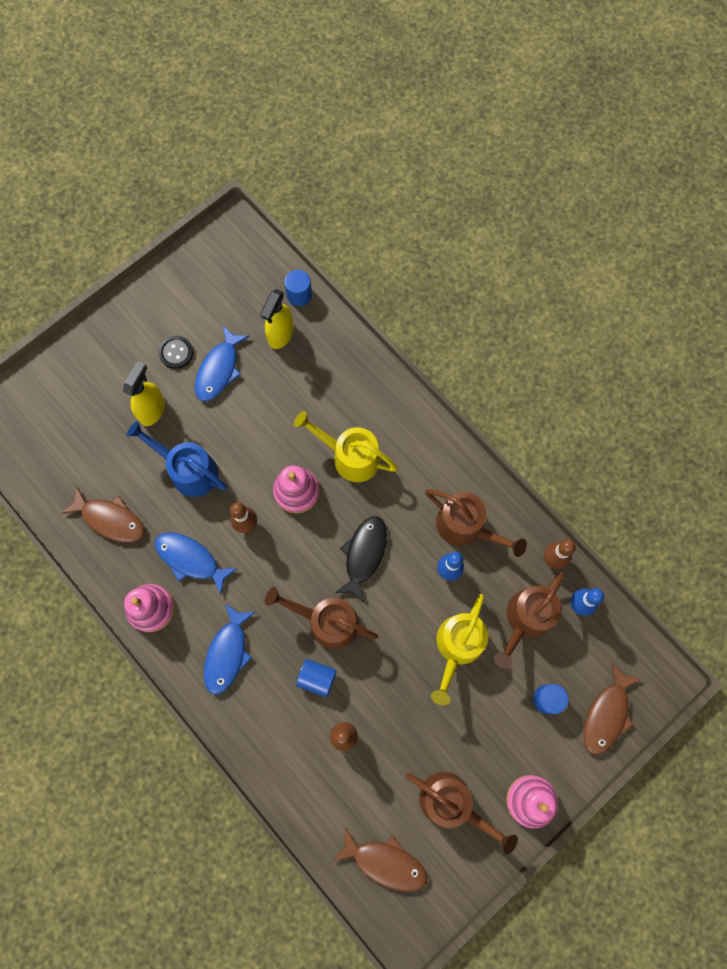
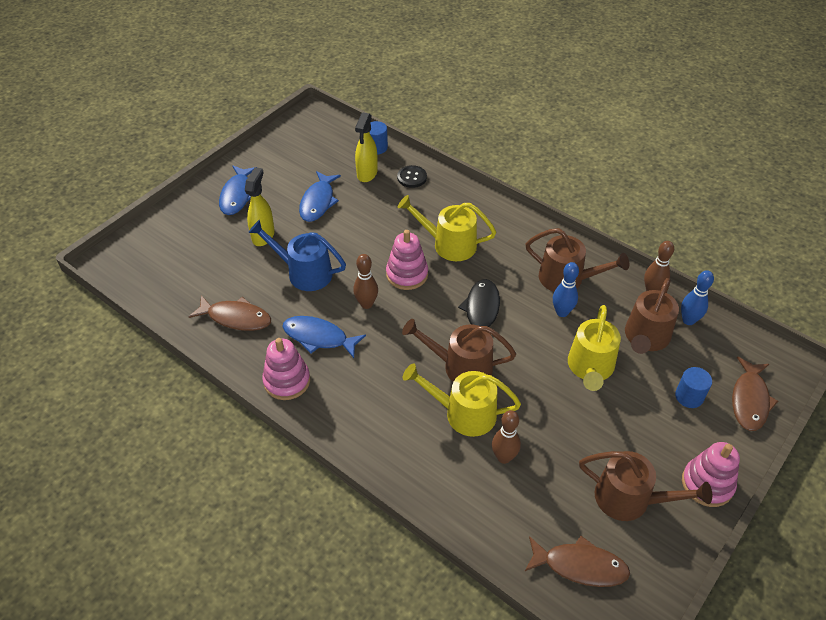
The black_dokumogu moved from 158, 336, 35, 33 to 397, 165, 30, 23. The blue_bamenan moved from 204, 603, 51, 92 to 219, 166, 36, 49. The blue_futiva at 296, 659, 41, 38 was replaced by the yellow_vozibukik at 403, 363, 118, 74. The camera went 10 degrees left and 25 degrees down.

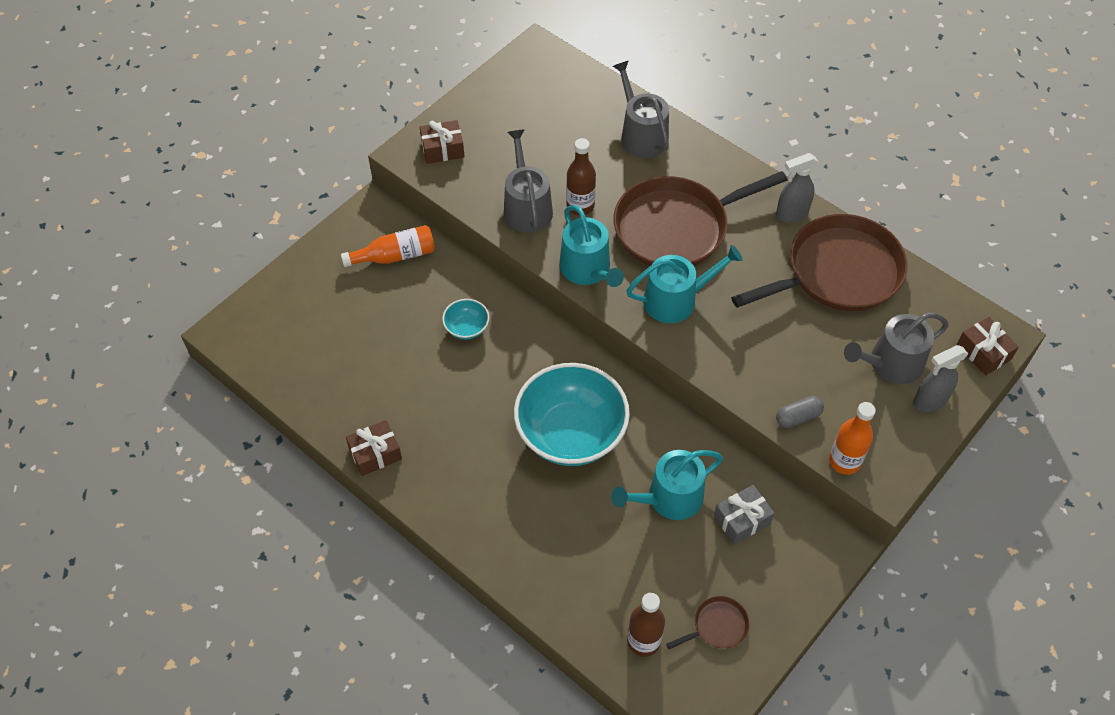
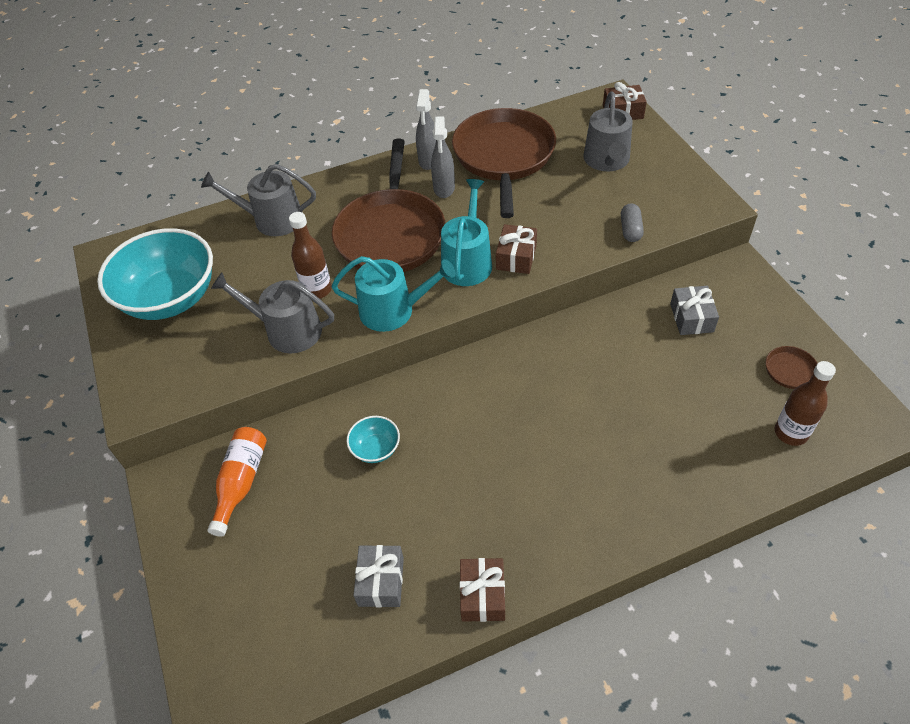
The turquoise_vozibukik at 611, 450, 112, 70 disappeared. The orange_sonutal at 829, 402, 47, 73 disappeared. The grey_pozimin at 353, 545, 51, 62 appeared. The brown_pozimin moved from 420, 120, 45, 44 to 496, 224, 41, 50. The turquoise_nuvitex moved from 514, 363, 116, 103 to 97, 228, 116, 92. The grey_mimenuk moved from 913, 345, 55, 67 to 431, 116, 24, 82. The camera went 60 degrees left and 5 degrees down.

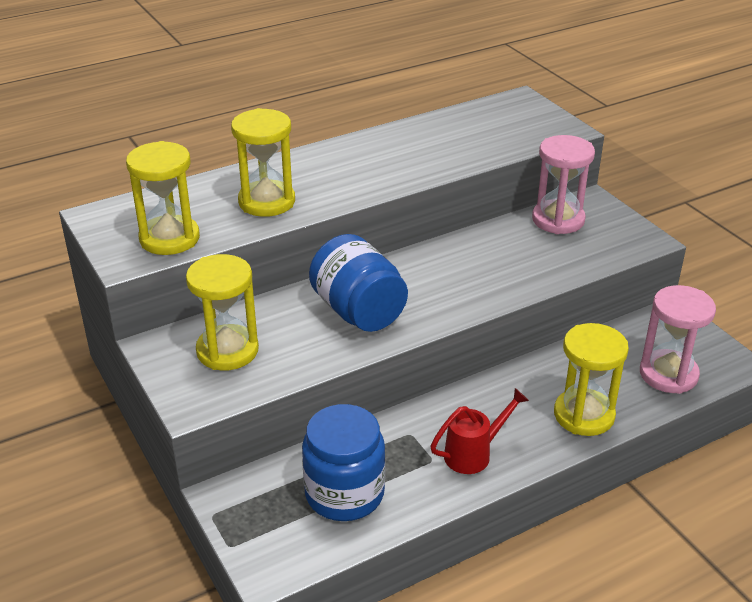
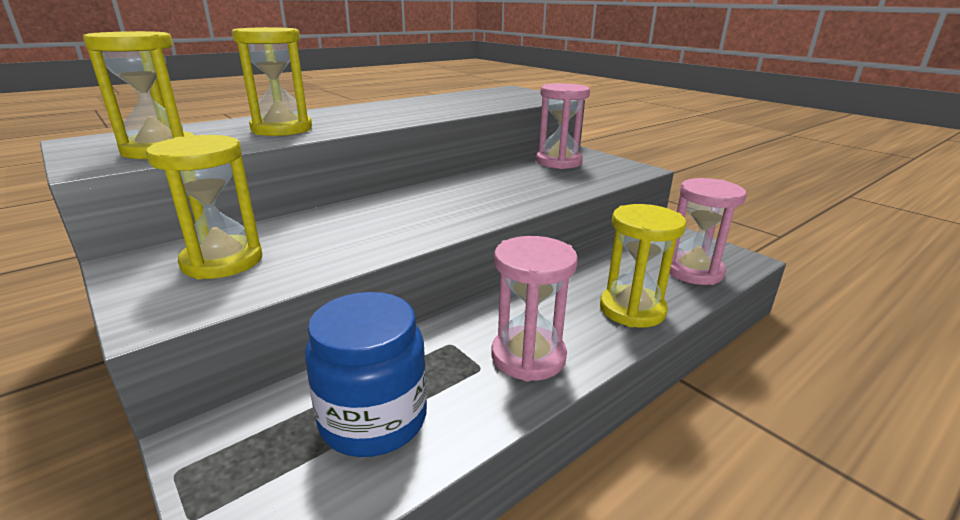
The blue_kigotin at 309, 234, 99, 98 disappeared. The red_vozibukik at 430, 388, 99, 86 was replaced by the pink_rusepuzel at 491, 236, 87, 145. The camera went 10 degrees left and 10 degrees down.

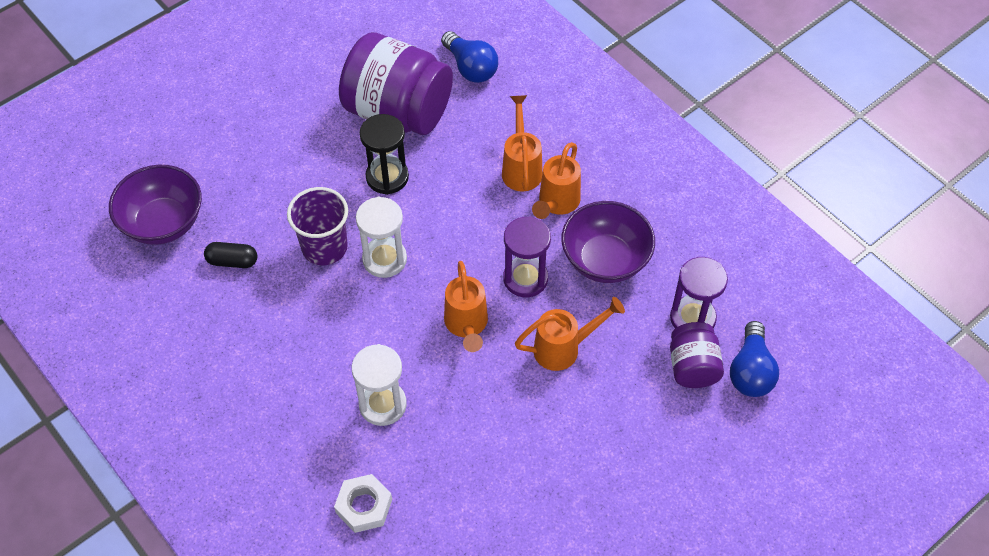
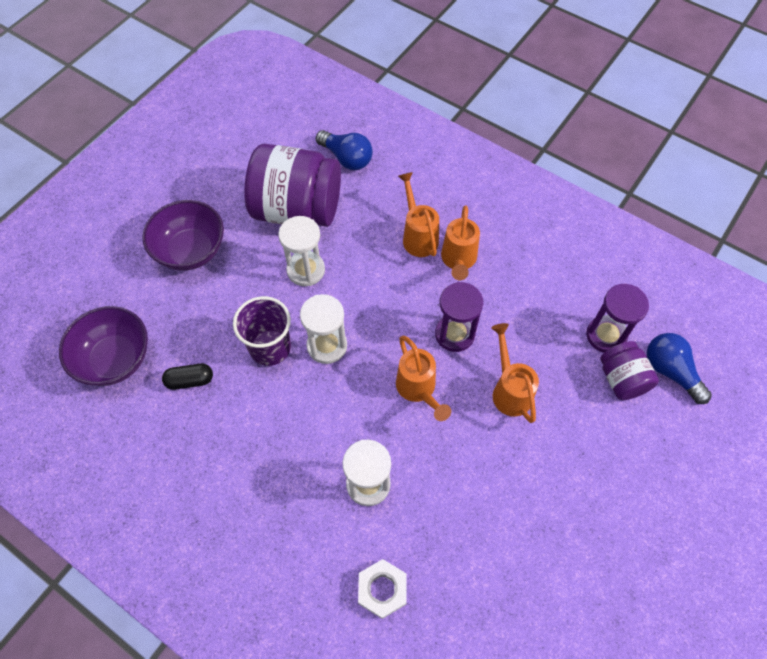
The purple_nuvitex moved from 561, 201, 94, 82 to 142, 200, 82, 70. The black_rusepuzel at 360, 114, 49, 81 became the white_rusepuzel at 278, 216, 47, 70. The orange_vozibukik at 515, 297, 110, 74 turned 75 degrees counterclockwise. The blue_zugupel at 730, 321, 49, 76 turned 150 degrees clockwise. The camera went 15 degrees left and 5 degrees up.

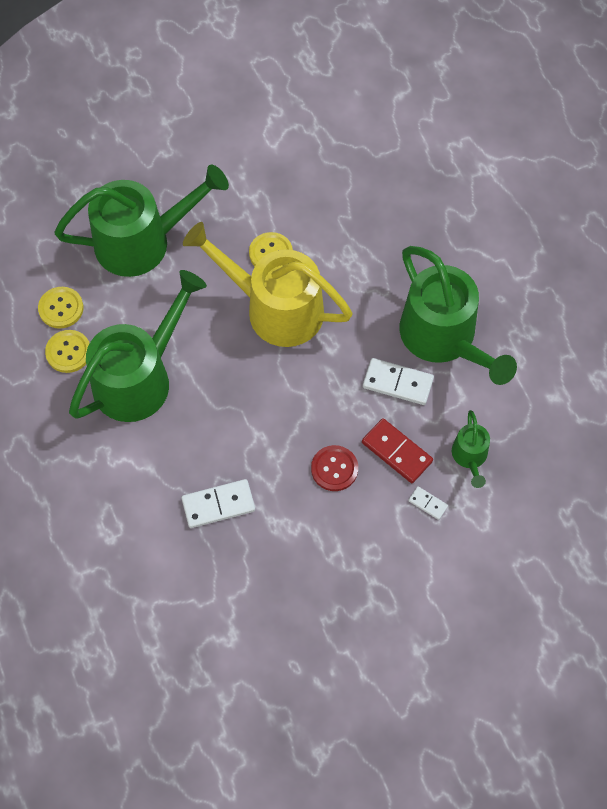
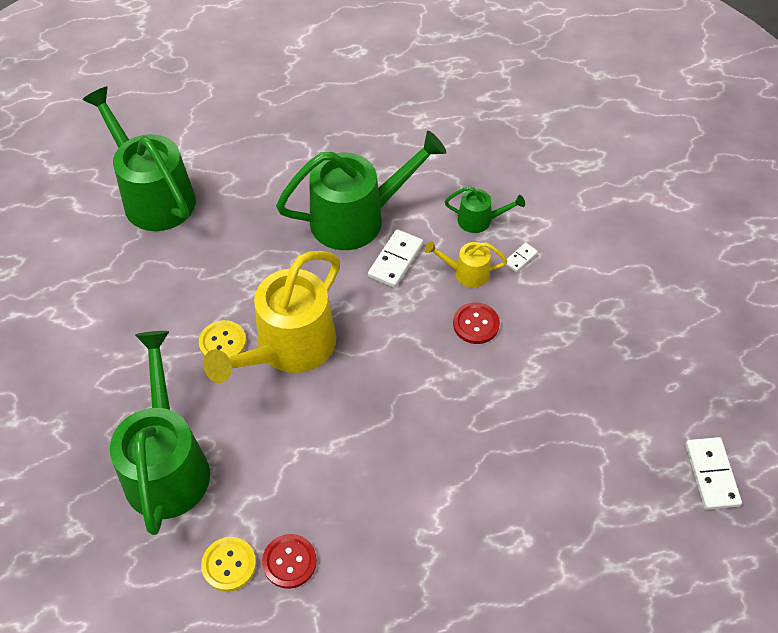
The green_vozibukik moved from 69, 270, 138, 152 to 82, 86, 114, 145. The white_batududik moved from 181, 479, 74, 49 to 685, 437, 57, 73. The red_batududik at 362, 418, 71, 65 was replaced by the yellow_vozibukik at 425, 241, 82, 47. The yellow_dokumogu at 45, 330, 45, 43 became the red_dokumogu at 262, 534, 55, 55. The camera went 80 degrees left and 10 degrees down.

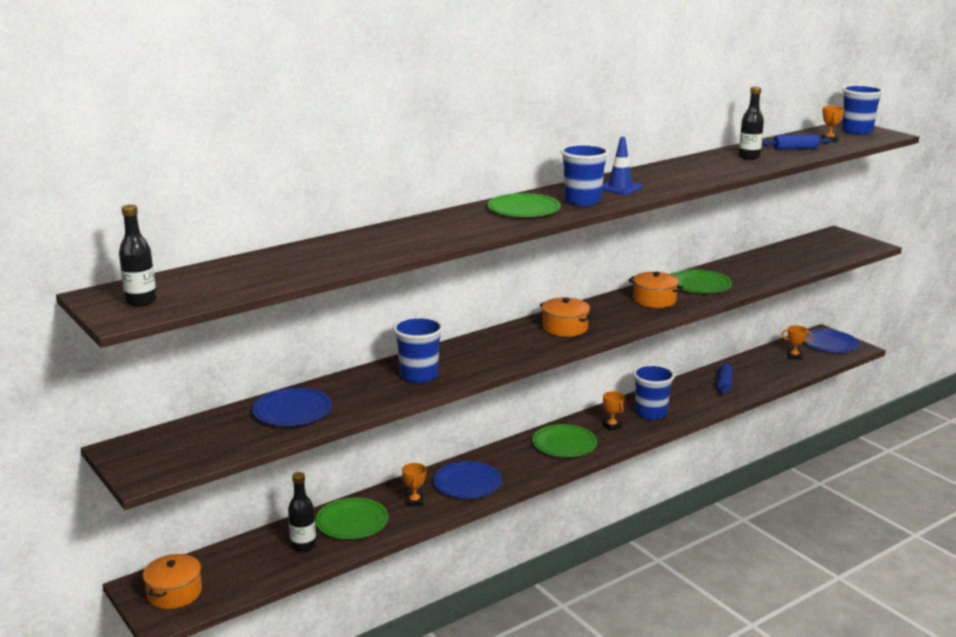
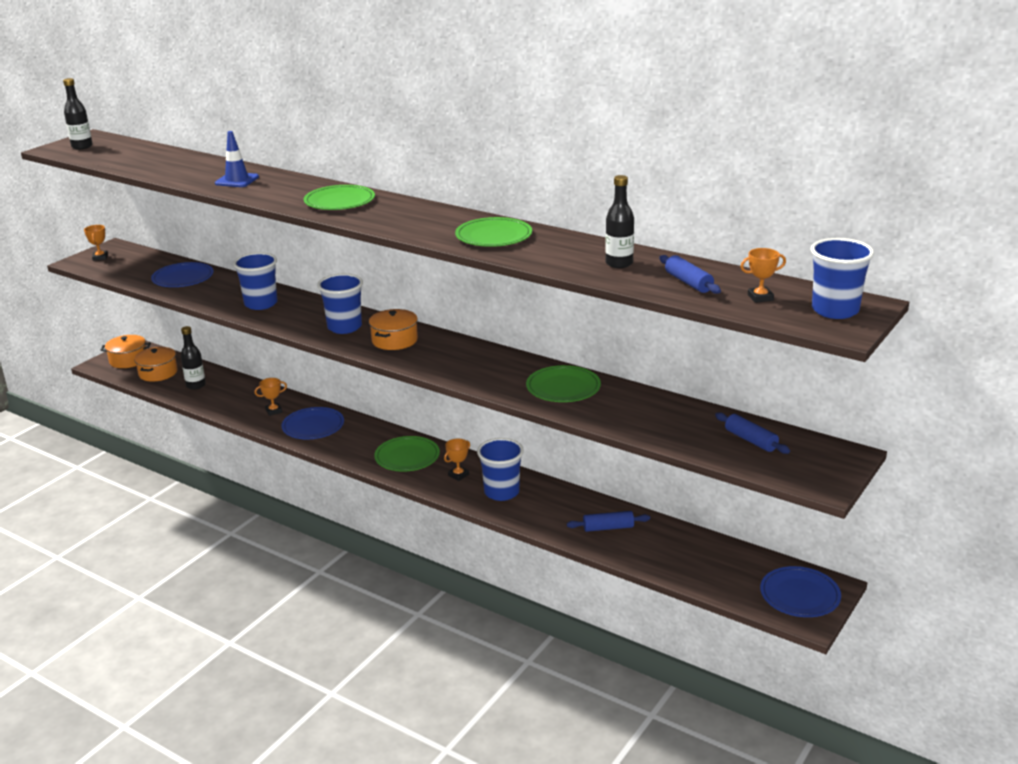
The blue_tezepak at 715, 412, 75, 42 appeared. The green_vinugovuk moved from 315, 498, 73, 41 to 455, 217, 77, 30. The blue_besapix moved from 560, 144, 49, 62 to 317, 274, 46, 60. The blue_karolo moved from 602, 137, 41, 58 to 215, 131, 44, 56. The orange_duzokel moved from 628, 272, 56, 36 to 134, 347, 44, 35. The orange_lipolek moved from 781, 325, 32, 35 to 84, 225, 24, 36. The camera went 70 degrees right and 5 degrees up.

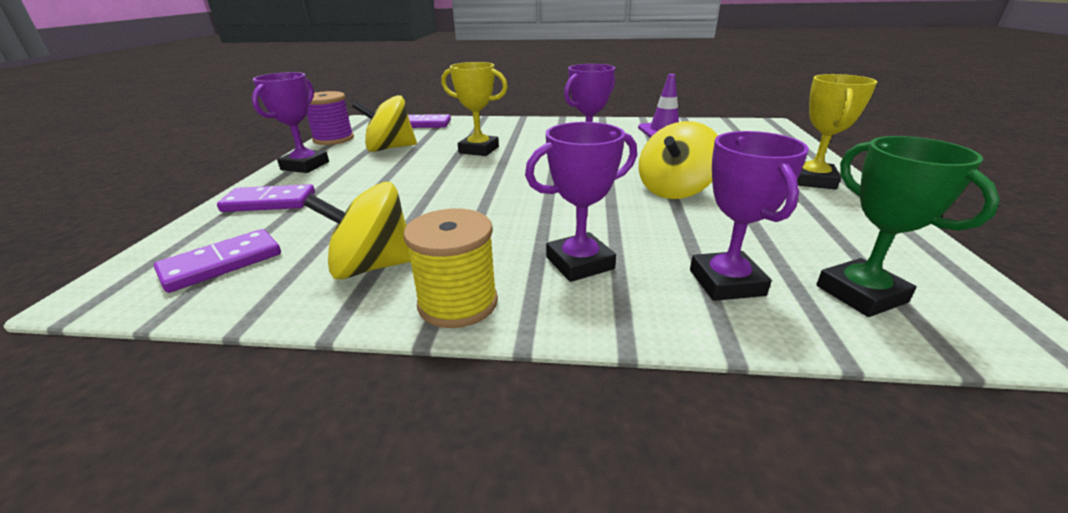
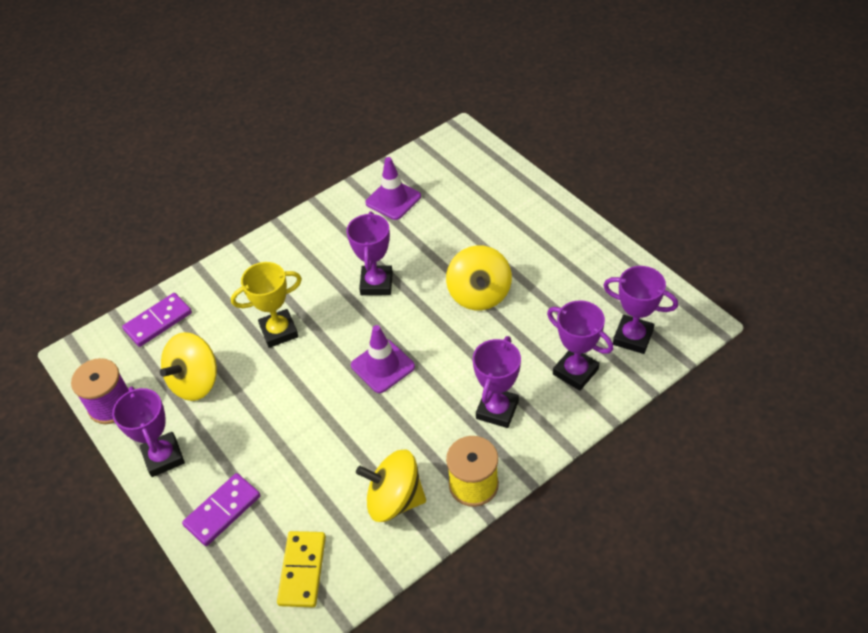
The yellow_lipolek at 797, 74, 80, 116 disappeared. The purple_karolo at 351, 325, 64, 68 appeared. The purple_batududik at 154, 229, 127, 64 became the yellow_batududik at 277, 531, 49, 76. The green_lipolek at 816, 136, 184, 181 became the purple_lipolek at 603, 266, 75, 88. The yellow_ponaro at 303, 182, 108, 98 turned 60 degrees clockwise. The camera went 40 degrees left and 20 degrees up.

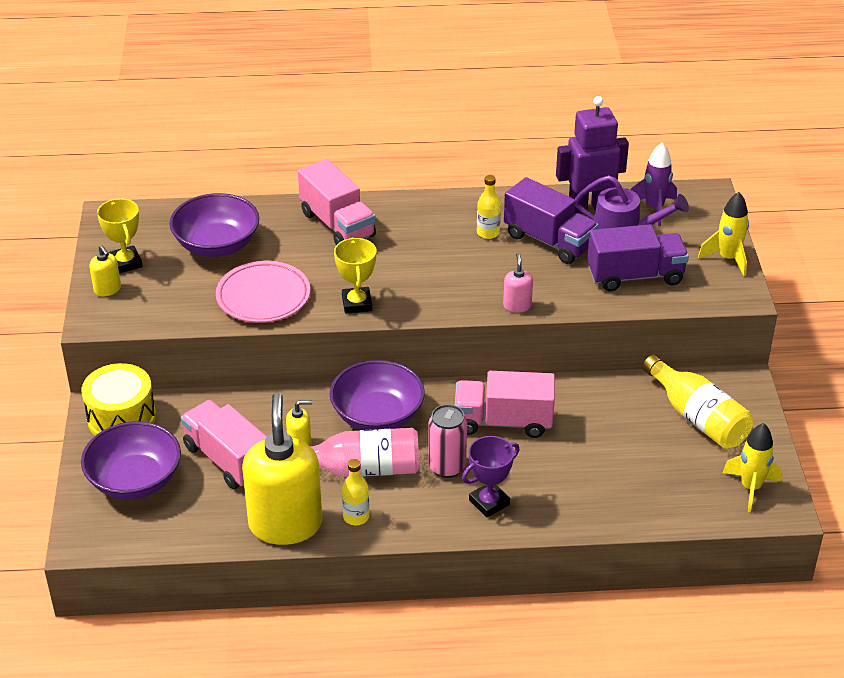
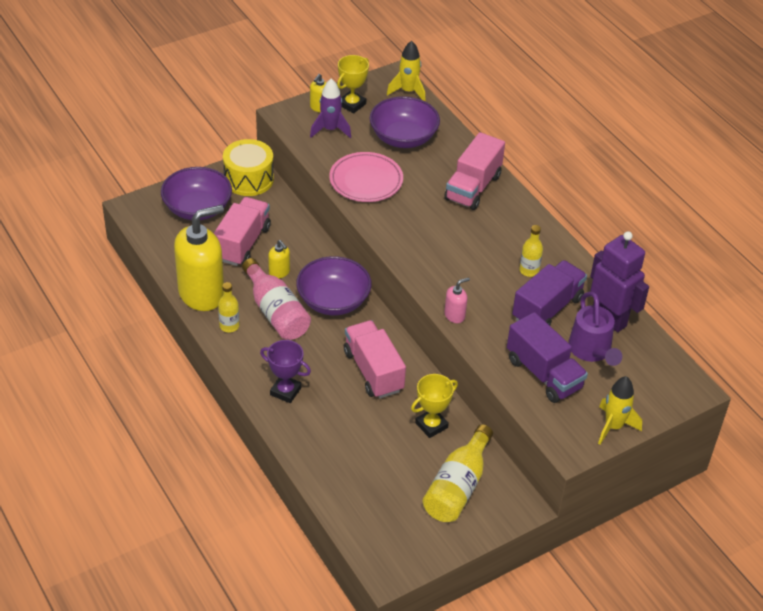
The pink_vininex at 428, 404, 39, 74 disappeared. The yellow_lipolek moved from 334, 237, 42, 77 to 411, 374, 47, 64. The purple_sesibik moved from 630, 143, 47, 83 to 310, 78, 41, 60. The yellow_sesibik moved from 723, 423, 58, 89 to 387, 41, 39, 61. The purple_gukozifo at 504, 177, 95, 87 turned 150 degrees counterclockwise. The camera went 60 degrees right and 5 degrees up.

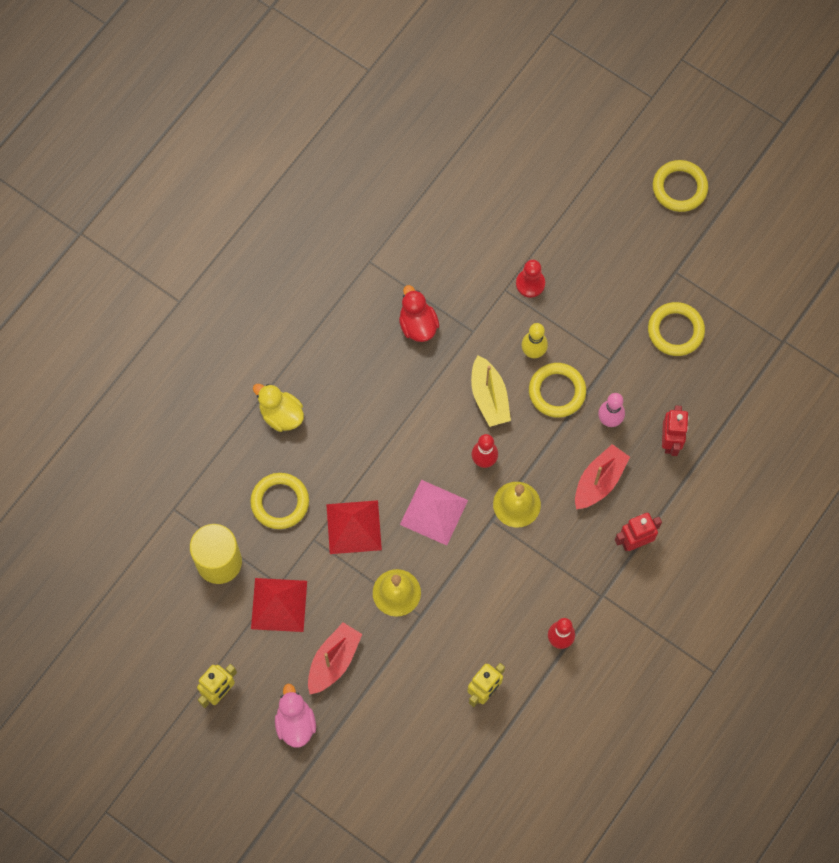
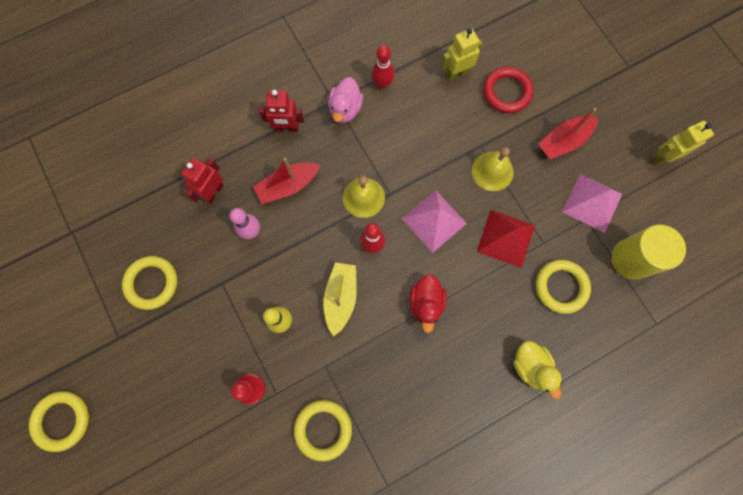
The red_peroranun at 483, 67, 51, 46 appeared. The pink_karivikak moved from 275, 684, 41, 64 to 328, 77, 35, 46. The red_karivikak moved from 399, 285, 40, 57 to 409, 274, 38, 59. The yellow_peroranun moved from 529, 363, 57, 55 to 294, 400, 58, 61. The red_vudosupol at 251, 578, 56, 54 became the pink_vudosupol at 562, 174, 60, 59. The camera went 155 degrees left and 5 degrees up.

